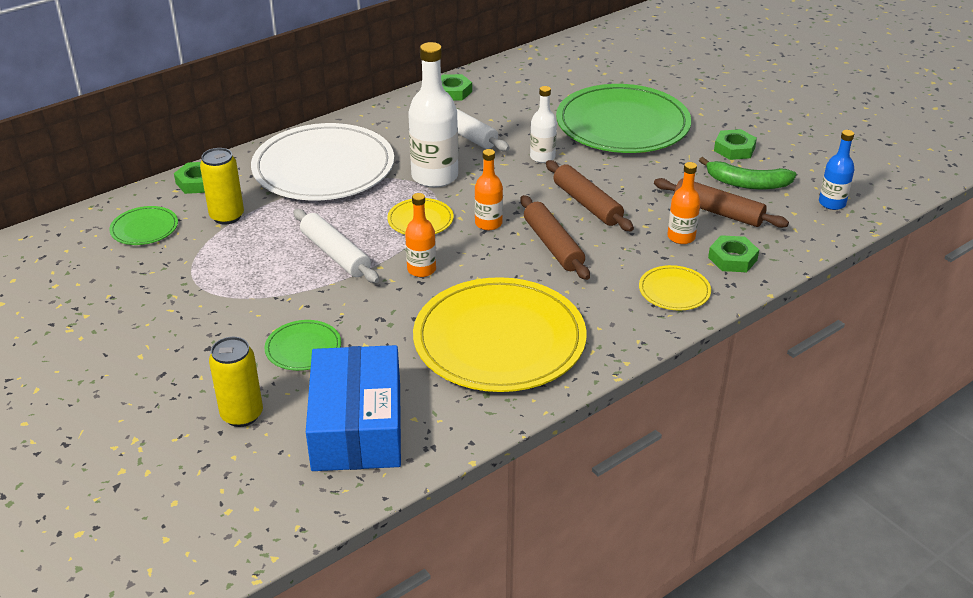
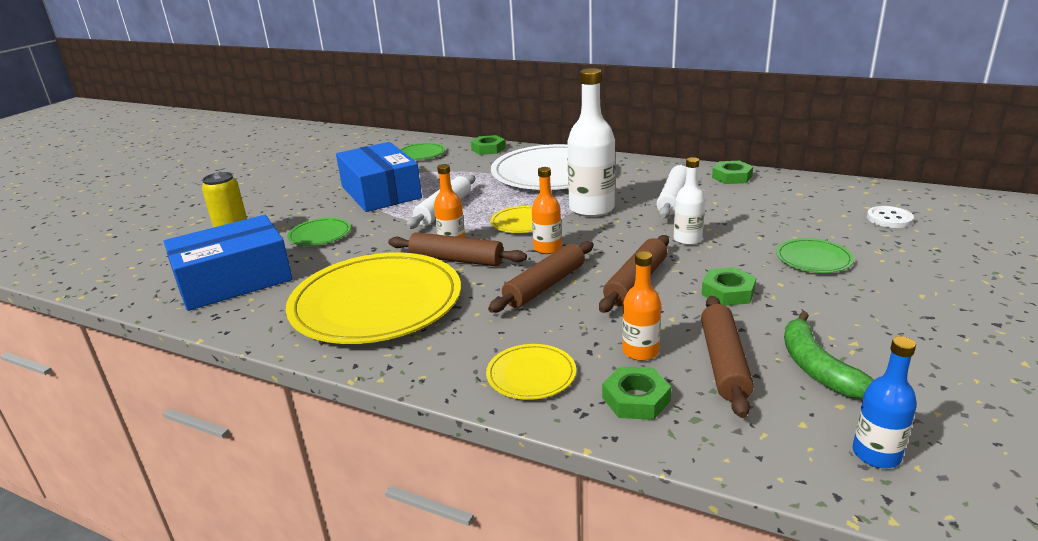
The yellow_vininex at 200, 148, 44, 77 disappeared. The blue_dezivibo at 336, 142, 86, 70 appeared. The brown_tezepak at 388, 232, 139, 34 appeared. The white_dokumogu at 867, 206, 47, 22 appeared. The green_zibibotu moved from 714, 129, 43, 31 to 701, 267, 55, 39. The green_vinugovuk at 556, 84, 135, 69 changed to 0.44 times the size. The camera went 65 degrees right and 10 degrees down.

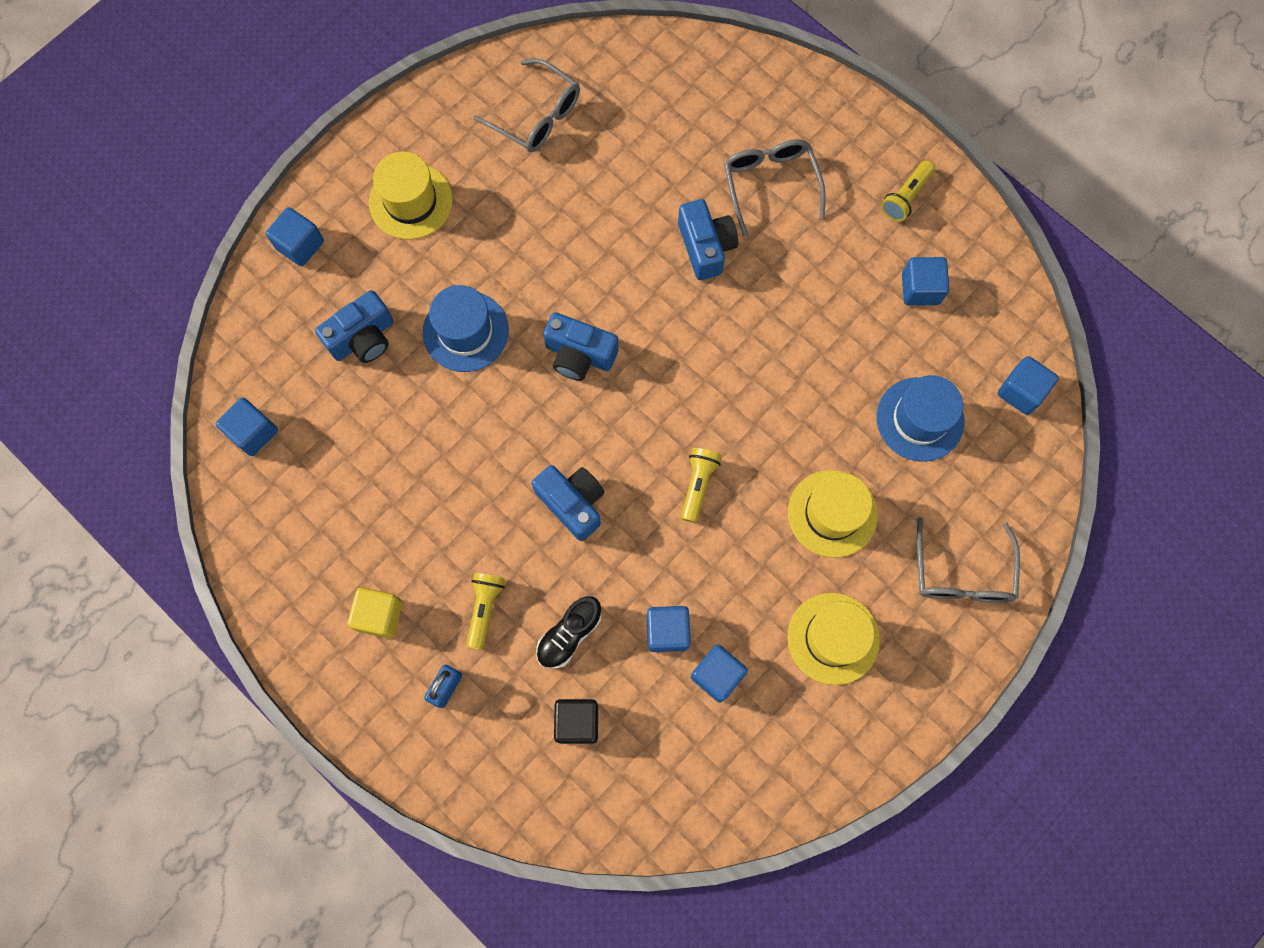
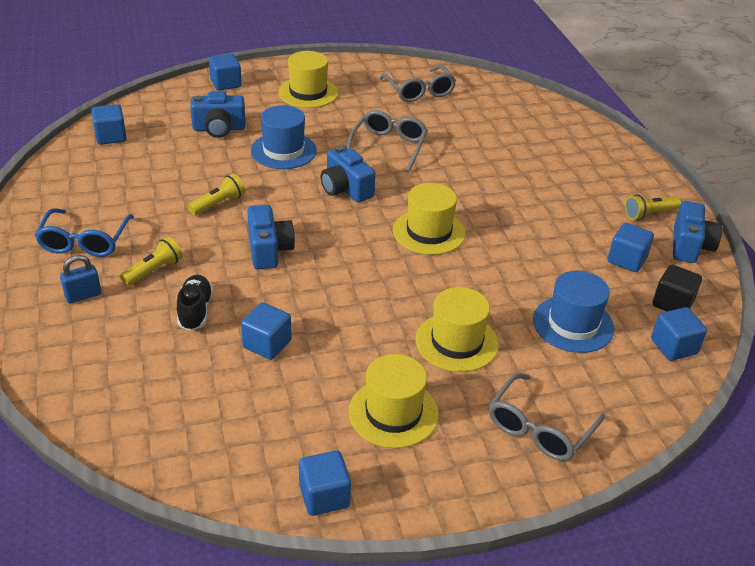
The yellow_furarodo at 393, 183, 73, 72 appeared. The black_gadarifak moved from 554, 699, 44, 45 to 653, 264, 49, 48. The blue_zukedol moved from 678, 199, 60, 81 to 673, 201, 49, 62. The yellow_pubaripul moved from 681, 448, 41, 75 to 188, 174, 57, 42. The blue_gadarifak moved from 691, 645, 57, 57 to 299, 450, 52, 66. The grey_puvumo moved from 724, 139, 102, 97 to 347, 110, 81, 62. The yellow_gadarifak at 347, 588, 55, 50 was replaced by the blue_puvumo at 35, 208, 99, 49. The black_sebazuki at 536, 596, 65, 73 turned 105 degrees clockwise. The camera went 30 degrees right and 35 degrees down.

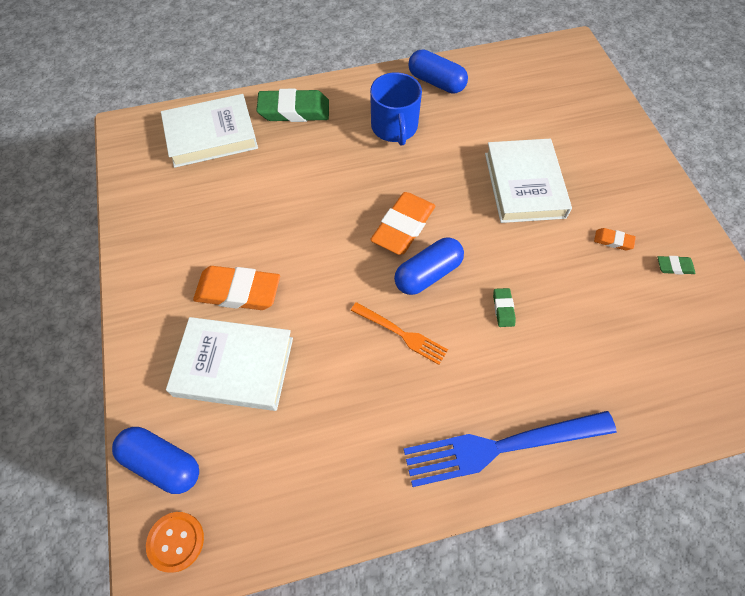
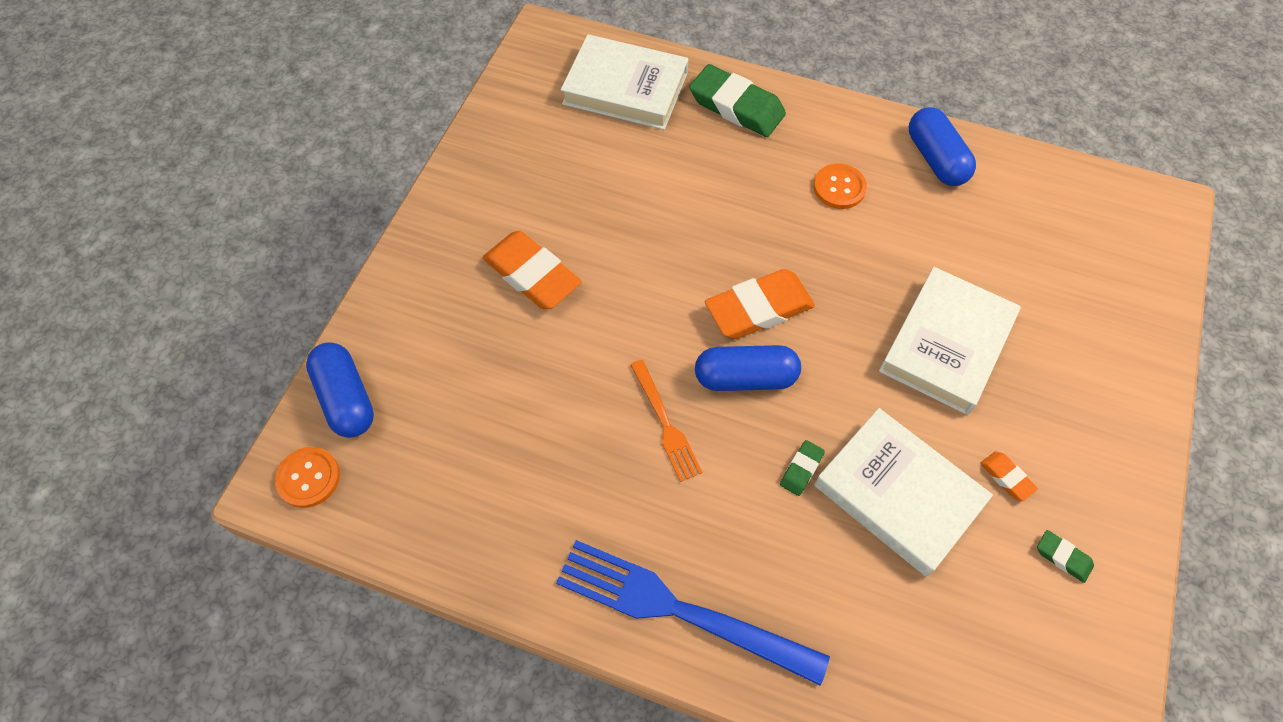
The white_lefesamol moved from 166, 317, 127, 94 to 814, 408, 179, 169. The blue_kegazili at 370, 72, 52, 74 was replaced by the orange_dokumogu at 813, 164, 54, 45. The camera went 35 degrees right and 0 degrees up.

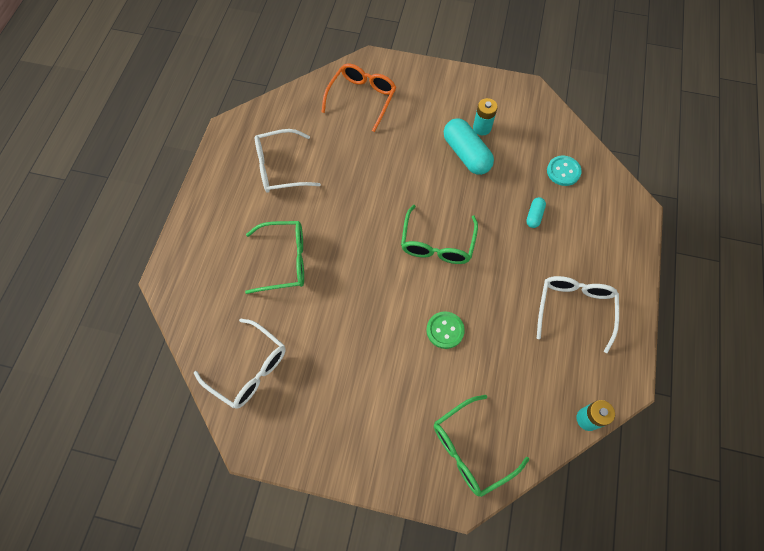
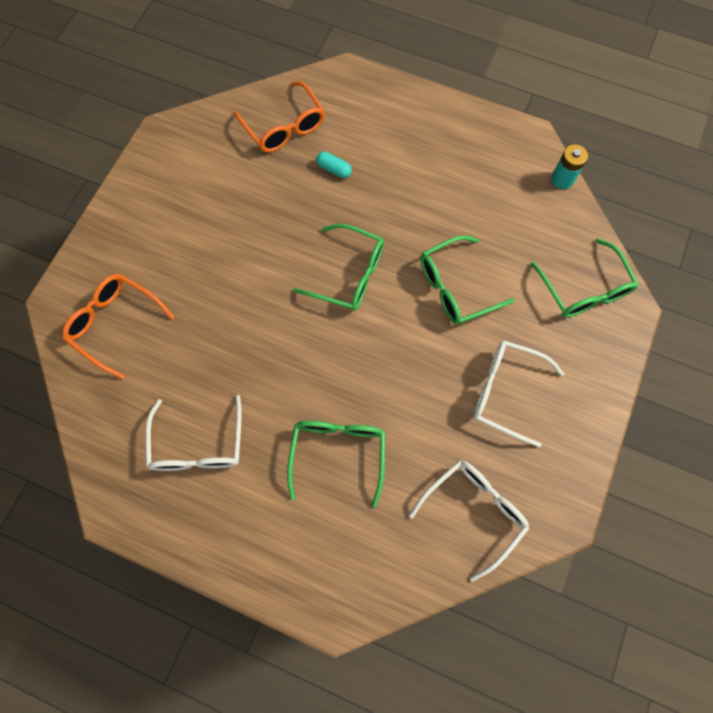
The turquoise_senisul at 444, 118, 50, 57 disappeared. The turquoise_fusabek at 473, 98, 25, 37 disappeared. The white_puvumo moved from 537, 276, 82, 77 to 473, 340, 91, 107. The green_dokumogu at 426, 311, 39, 38 was replaced by the green_puvumo at 420, 236, 94, 89. The turquoise_dokumogu at 547, 156, 35, 30 was replaced by the orange_puvumo at 234, 81, 91, 71. The camera went 80 degrees left and 5 degrees up.

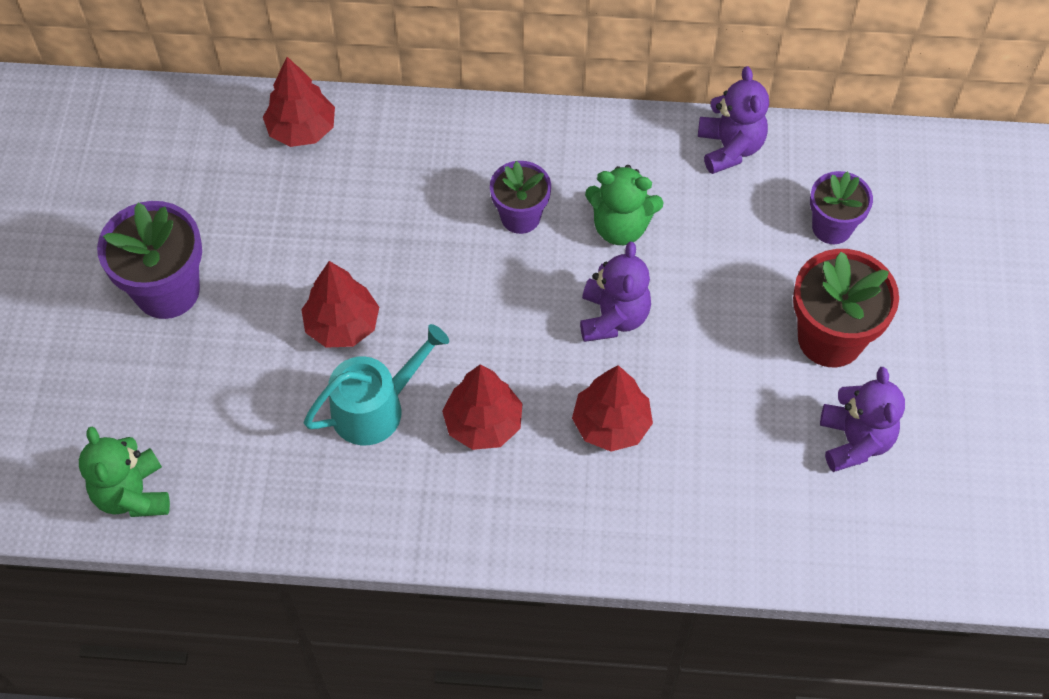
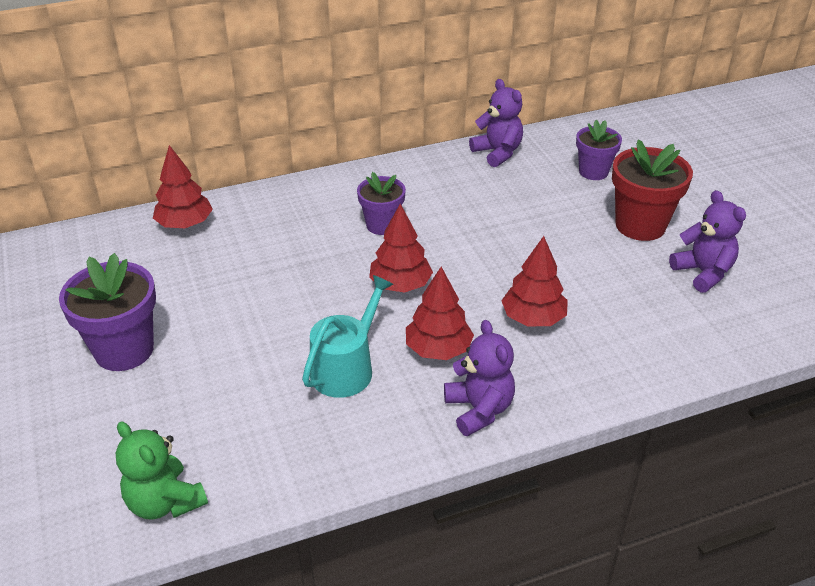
The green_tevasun at 585, 165, 78, 80 disappeared. The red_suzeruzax moved from 301, 261, 78, 87 to 369, 204, 64, 89. The purple_tevasun moved from 580, 242, 71, 100 to 444, 320, 71, 117. The camera went 25 degrees left and 20 degrees down.

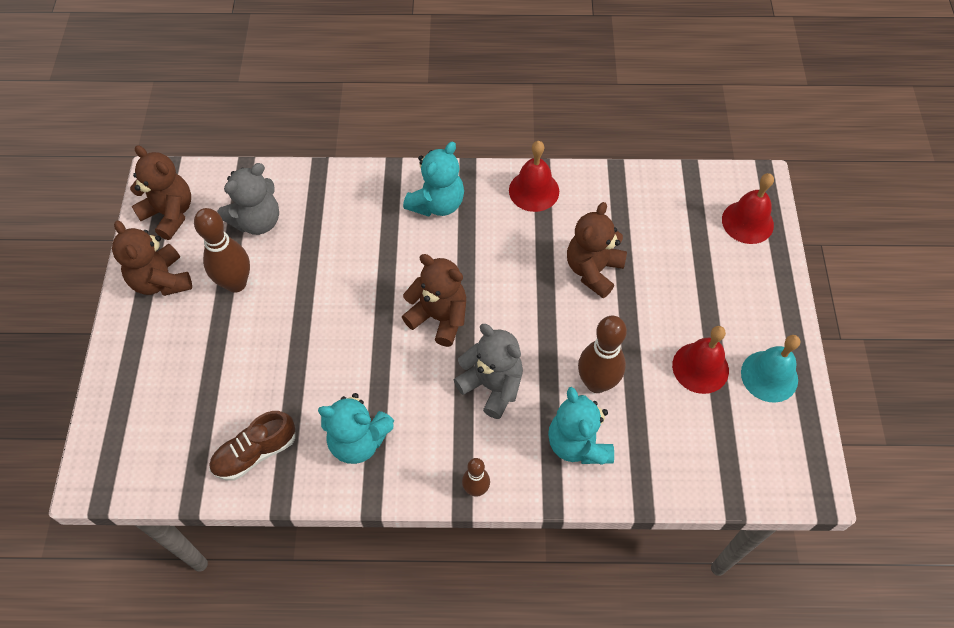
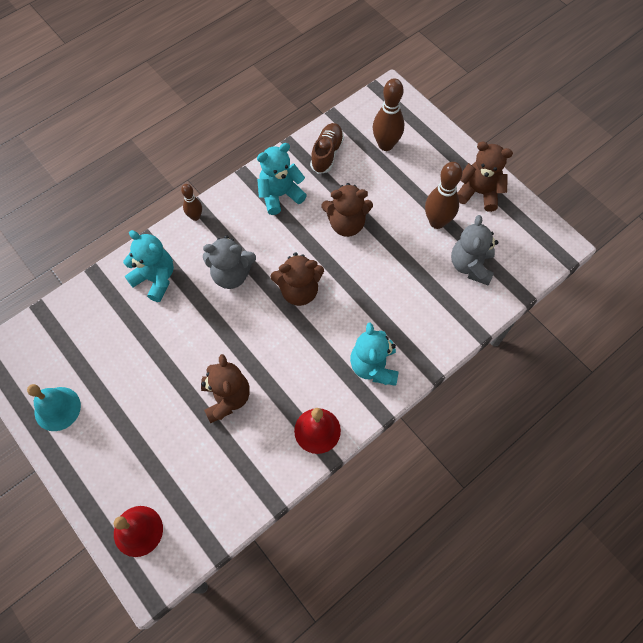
The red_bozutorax at 672, 326, 57, 68 disappeared. The brown_tevasun moved from 130, 145, 61, 95 to 322, 183, 51, 54. The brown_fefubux moved from 578, 316, 49, 77 to 373, 78, 31, 73. The camera went 140 degrees right and 5 degrees up.

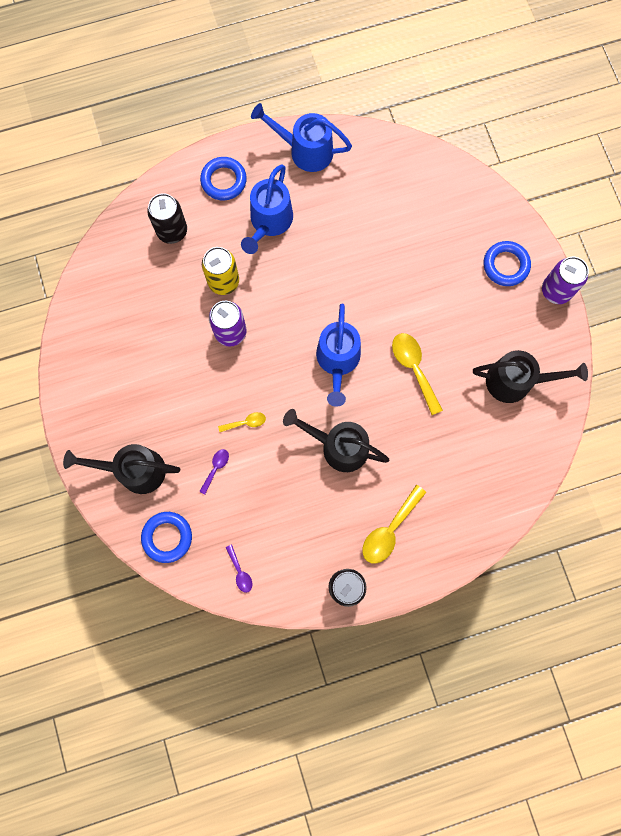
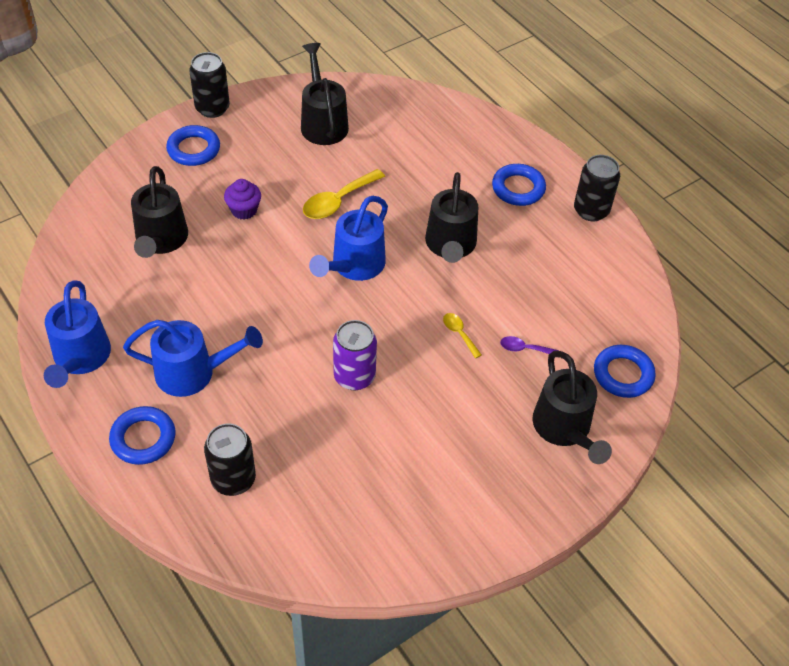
The yellow_vininex at 202, 247, 37, 48 disappeared. The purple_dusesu at 226, 545, 26, 48 disappeared. The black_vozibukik at 131, 166, 57, 92 appeared. The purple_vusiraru at 224, 179, 37, 41 appeared. The yellow_dusesu at 362, 485, 64, 79 was replaced by the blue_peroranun at 492, 164, 54, 42. The purple_vininex at 542, 257, 47, 47 became the black_vininex at 189, 52, 41, 66. The blue_vozibukik at 316, 303, 45, 104 turned 135 degrees clockwise. The camera went 110 degrees left and 25 degrees down.

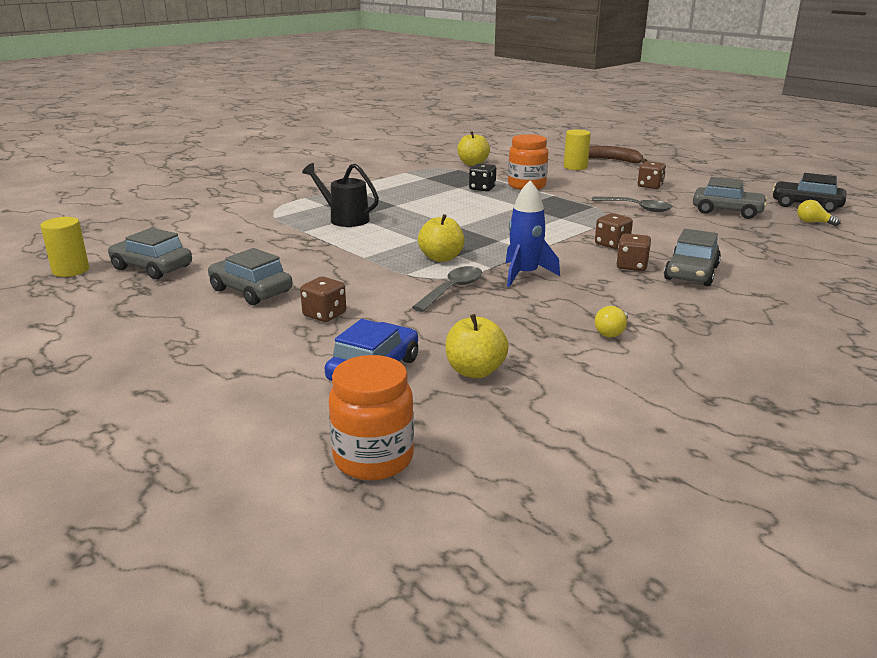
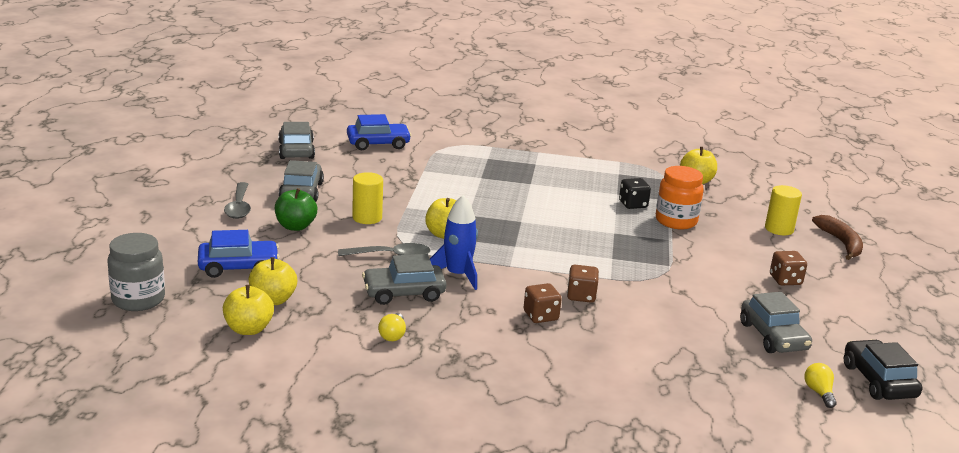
The black_vozibukik at 302, 163, 77, 64 disappeared. The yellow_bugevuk at 223, 285, 51, 50 appeared. The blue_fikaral at 347, 114, 65, 36 appeared. The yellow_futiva moved from 40, 217, 49, 60 to 352, 172, 31, 52. The grey_dusesu moved from 591, 196, 82, 16 to 224, 182, 27, 37. The grey_fikaral moved from 664, 229, 57, 57 to 362, 254, 85, 51. The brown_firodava at 300, 277, 46, 45 was replaced by the green_bugevuk at 275, 188, 42, 43. The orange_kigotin at 329, 355, 85, 125 became the grey_kigotin at 107, 233, 58, 78. The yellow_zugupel at 595, 306, 33, 32 turned 75 degrees counterclockwise. The camera went 50 degrees right and 0 degrees up.

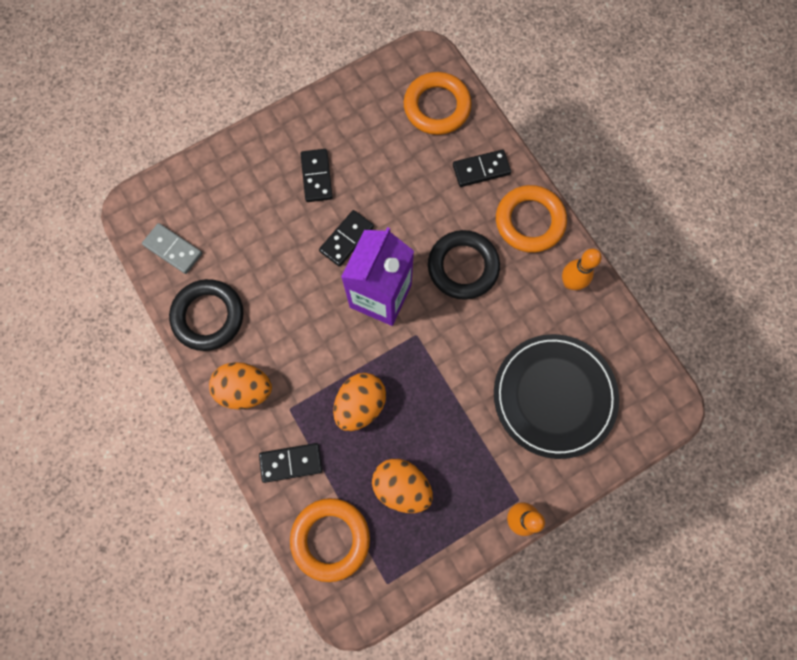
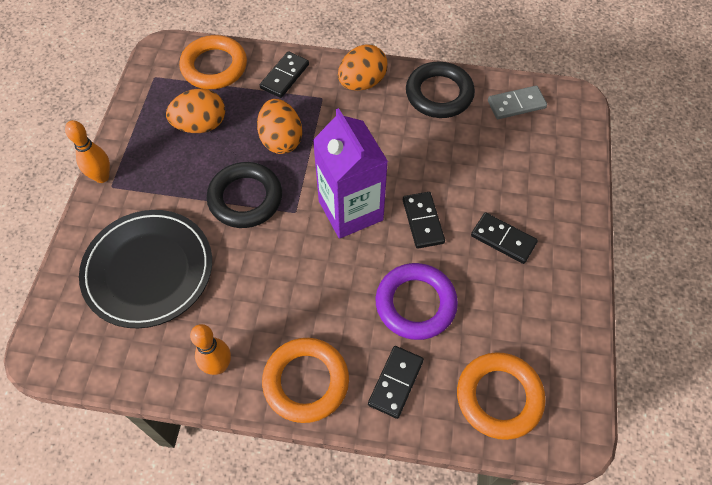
The purple_peroranun at 376, 263, 82, 77 appeared. The black_peroranun moved from 428, 230, 72, 70 to 207, 162, 75, 66. The camera went 130 degrees right and 15 degrees down.

